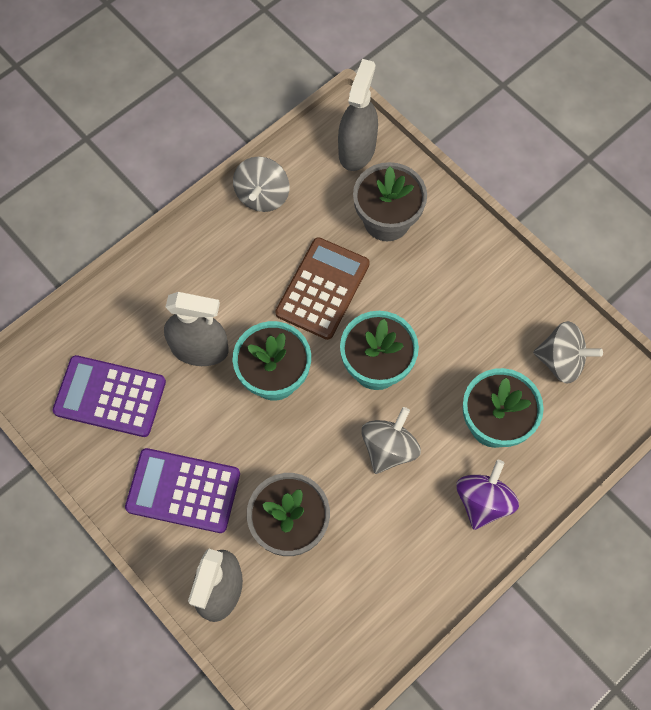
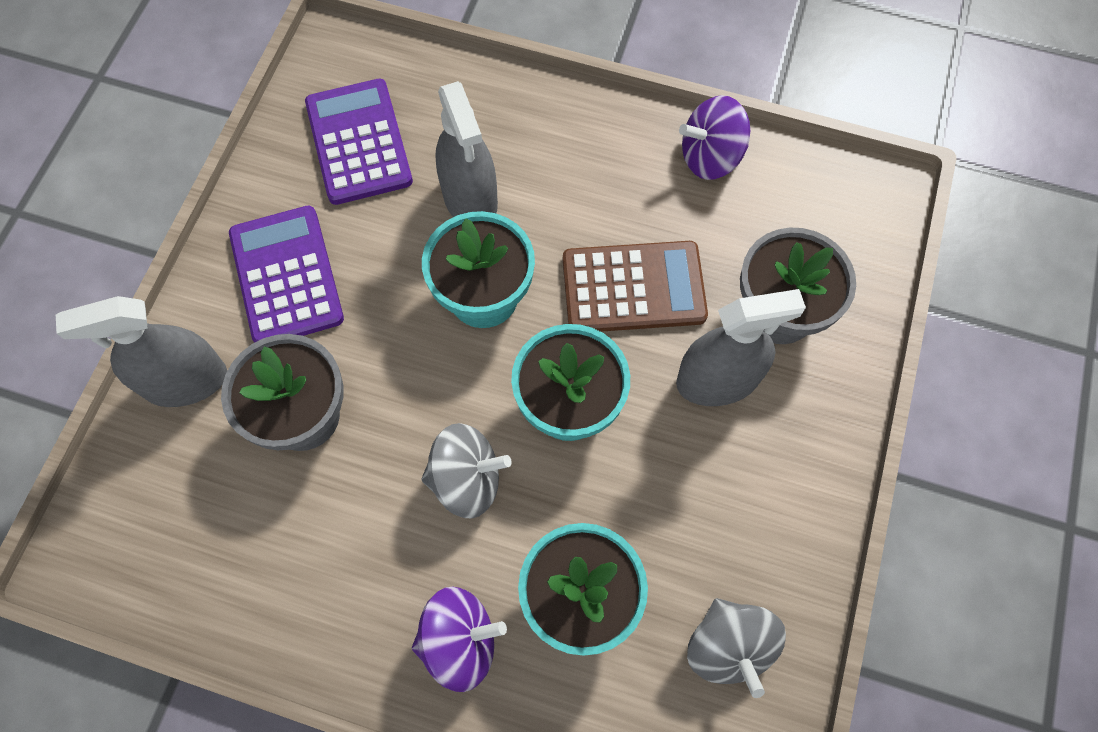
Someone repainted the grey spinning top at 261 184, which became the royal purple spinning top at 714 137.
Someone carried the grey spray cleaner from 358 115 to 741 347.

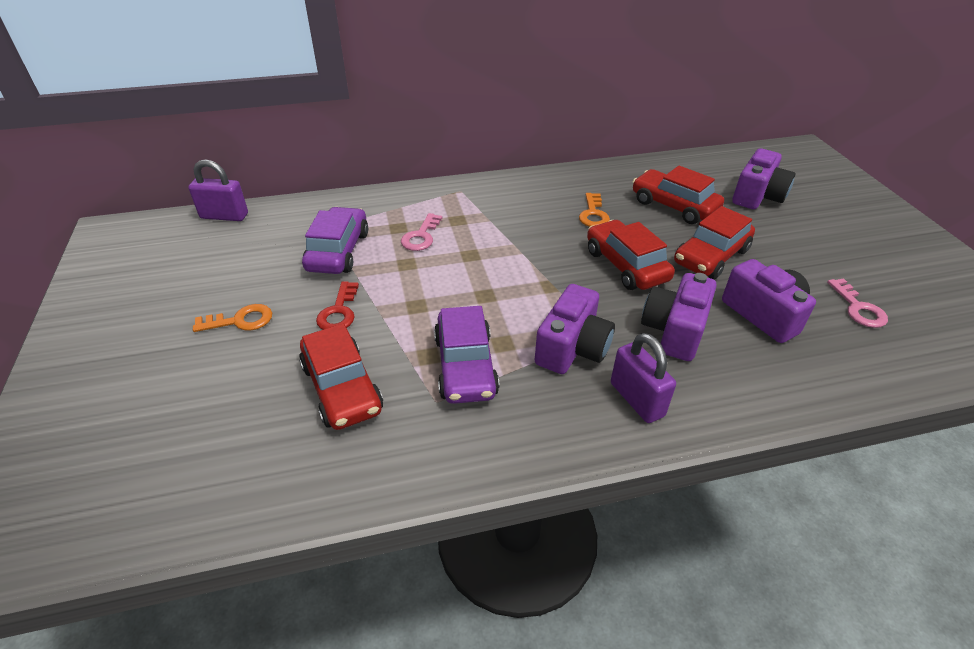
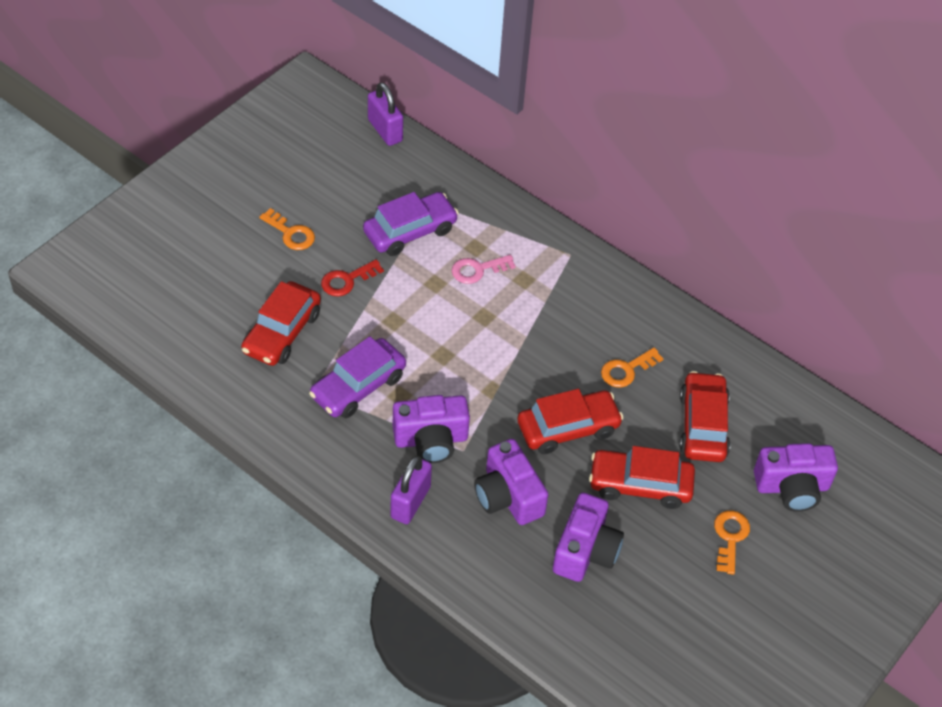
Someone rotated the red automobile at 631 255 by 45 degrees clockwise.
Someone rotated the royal purple compact camera at 679 317 by 105 degrees counterclockwise.
Someone took away the pink door key at 857 303.
Someone put down the bright orange door key at 732 542.

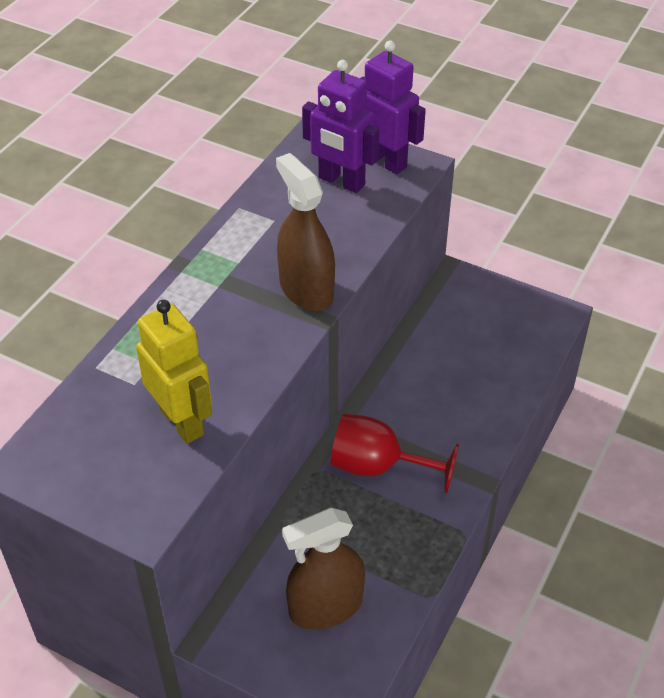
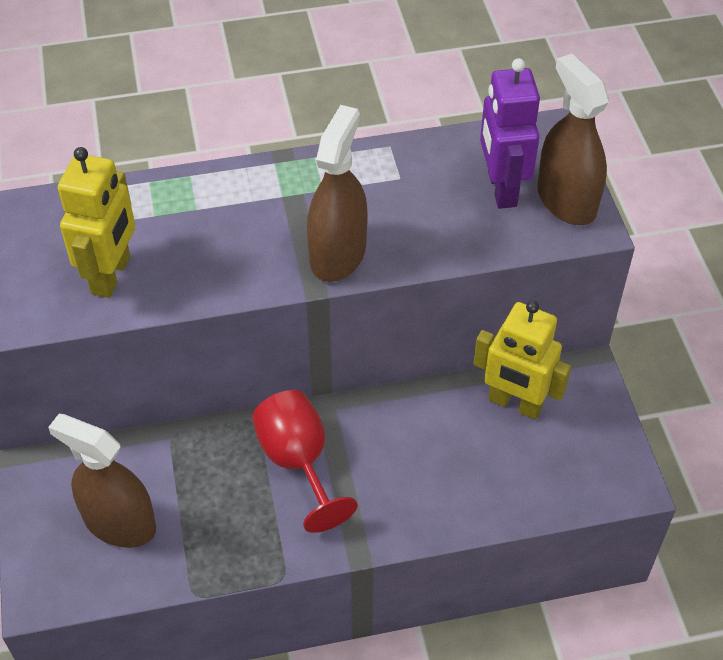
Someone swapped the royal purple robot at 393 107 for the russet spray cleaner at 573 139.
Someone put down the bright yellow robot at 522 360.

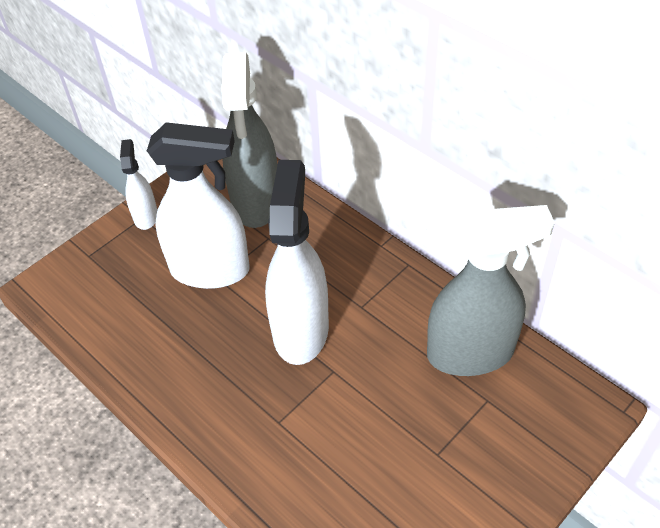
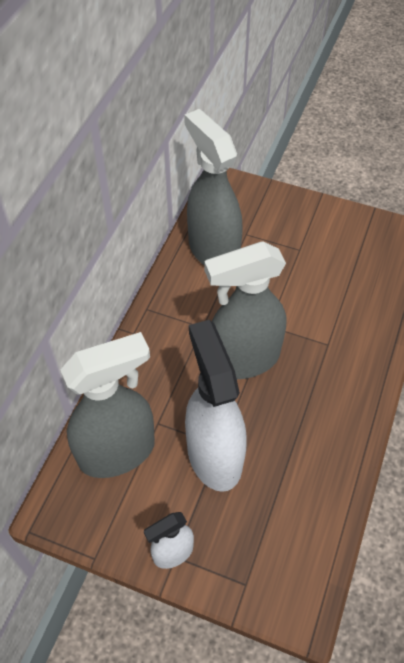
Someone repainted the pure white spray cleaner at 297 262, which became the grey spray cleaner at 245 310.

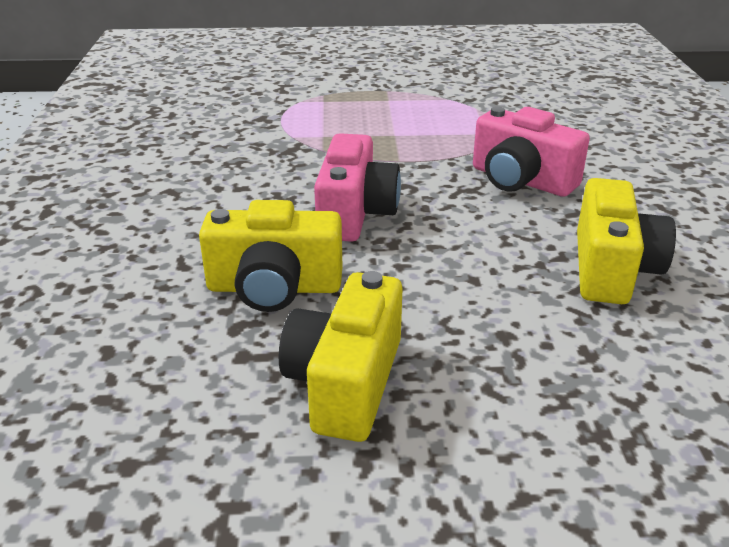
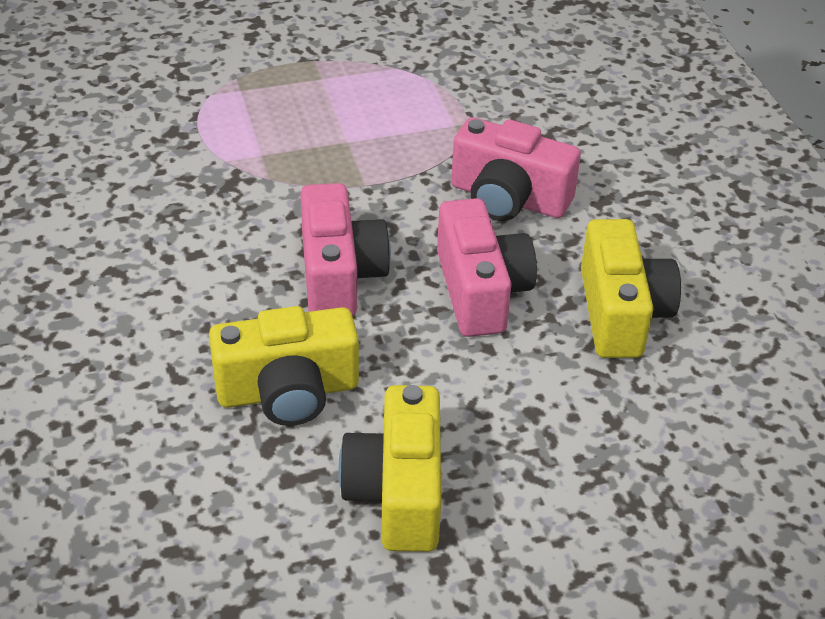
Someone put down the pink compact camera at 487 267.

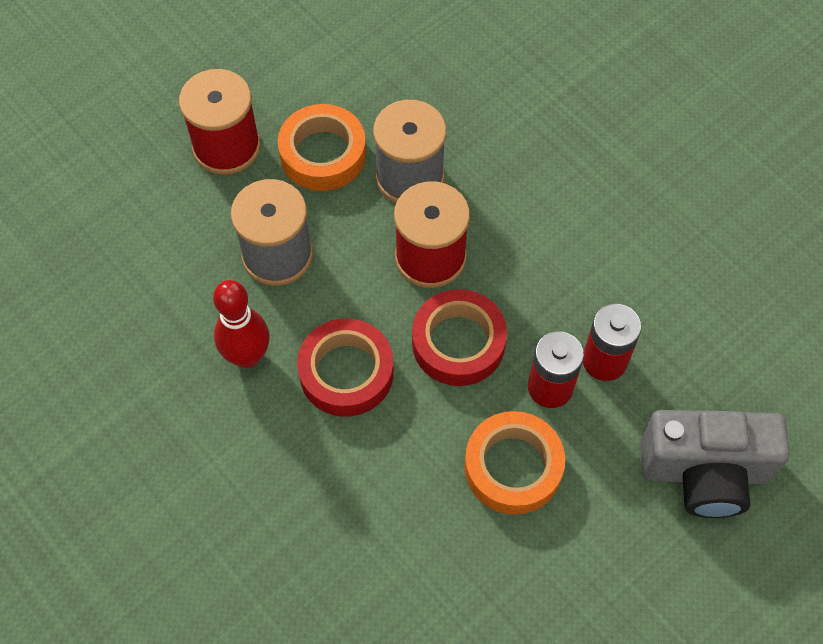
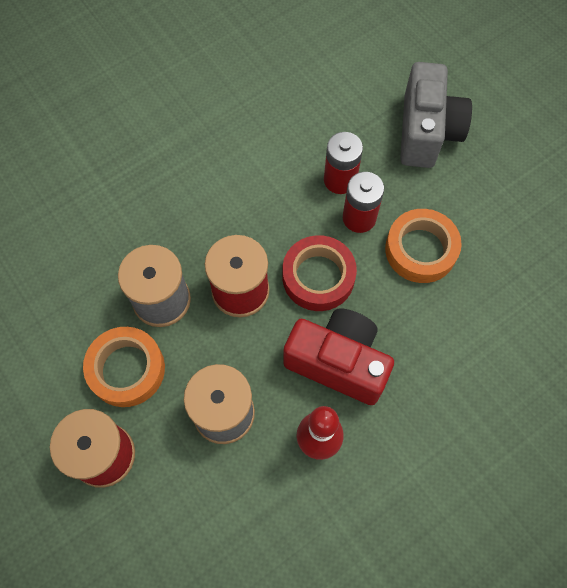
Someone swapped the red roll of tape at 345 367 for the red compact camera at 338 356.

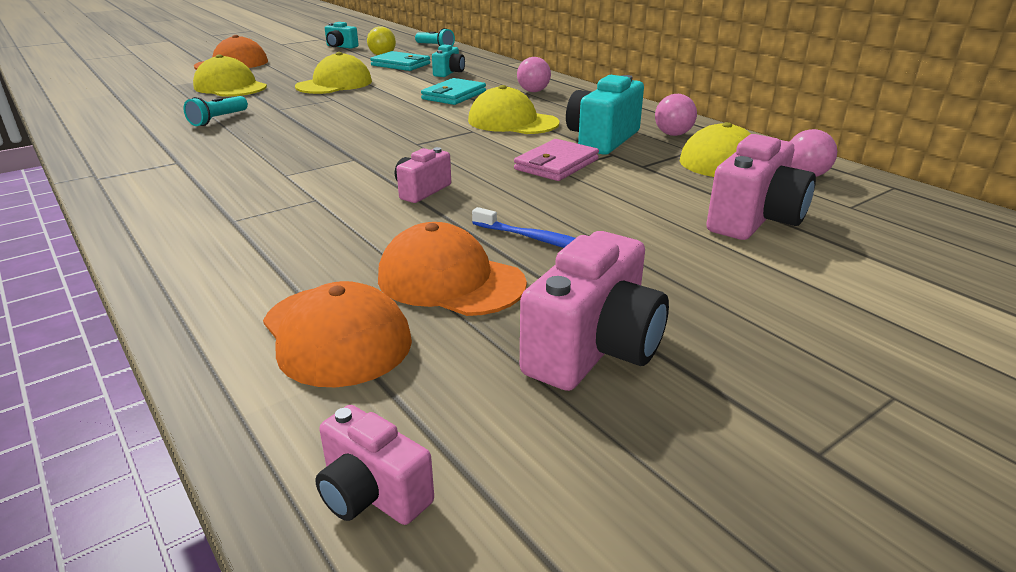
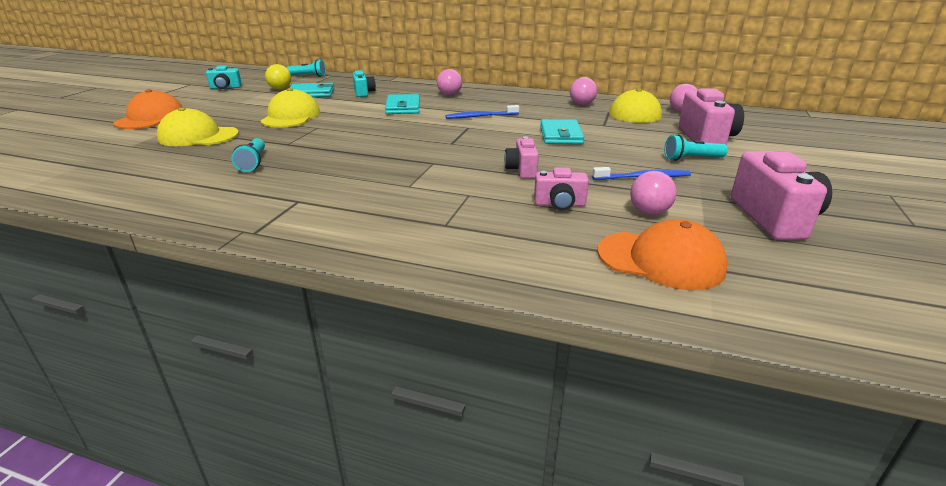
Someone carried the pink compact camera from 374 465 to 561 189.
Someone swapped the bright orange peaked cap at 452 269 for the pink ball at 653 193.
Someone swapped the bright yellow peaked cap at 513 109 for the cobalt toothbrush at 482 112.
Someone repainted the pink card wallet at 556 160, which became the teal card wallet at 562 131.
Someone took away the teal compact camera at 605 115.
Someone put down the teal pocket torch at 696 148.

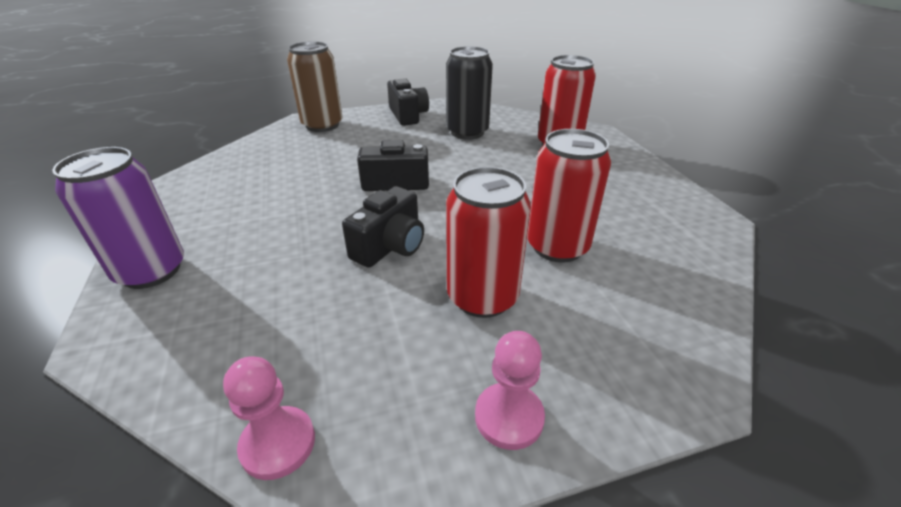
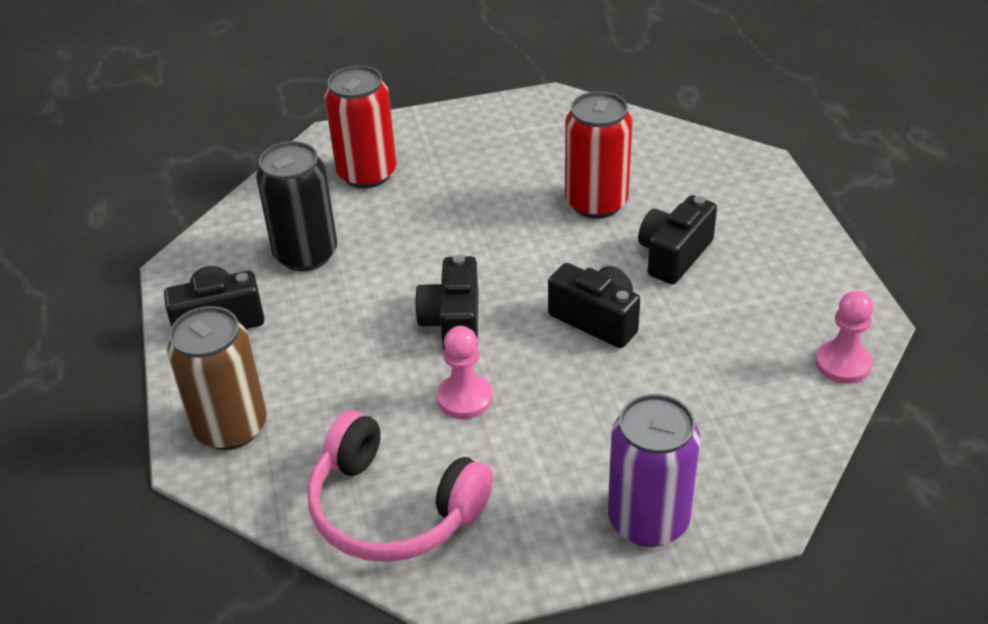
Someone swapped the red tin at 488 242 for the ebony compact camera at 677 239.
Someone carried the pink game pawn from 510 390 to 464 372.
Someone put down the pink headset at 400 486.

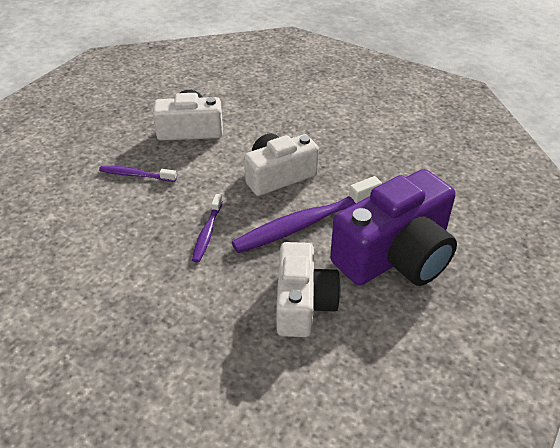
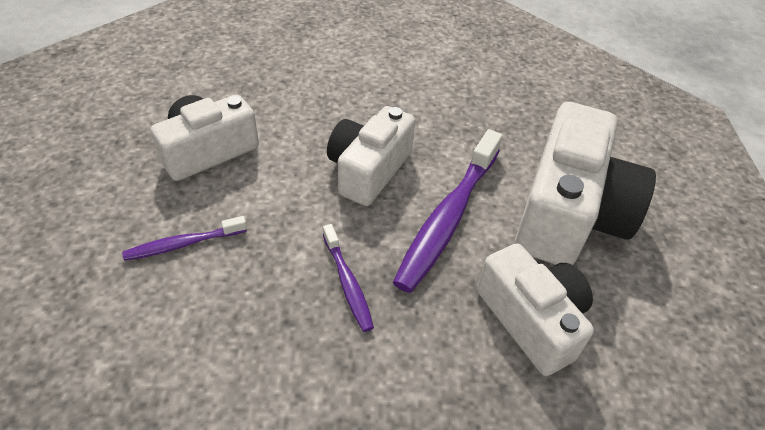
Someone repainted the royal purple compact camera at 393 227, which became the pure white compact camera at 585 183.

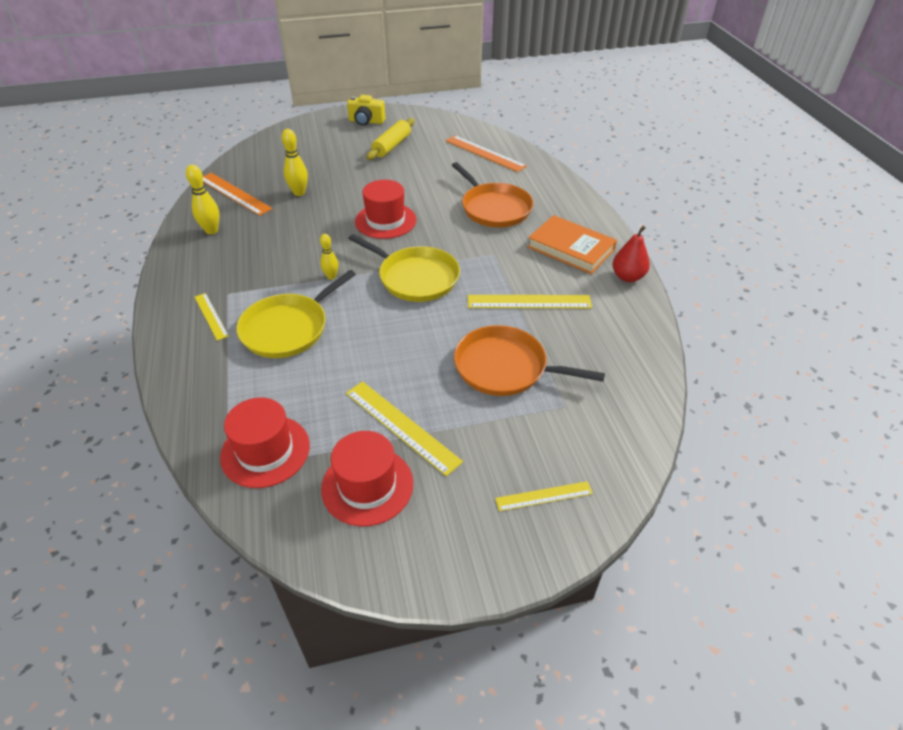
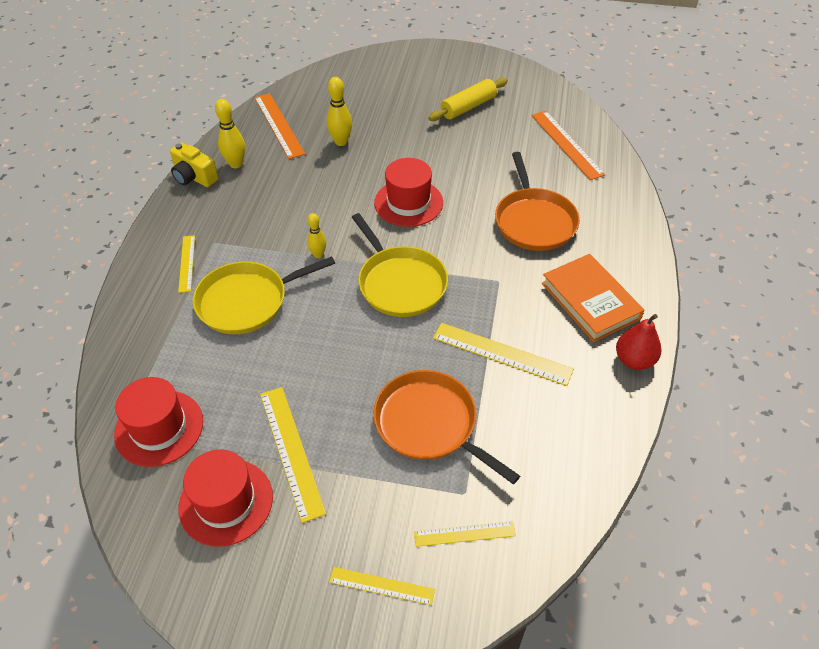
Someone carried the bright yellow compact camera from 366 110 to 194 164.
Someone put down the bright yellow measuring stick at 465 534.

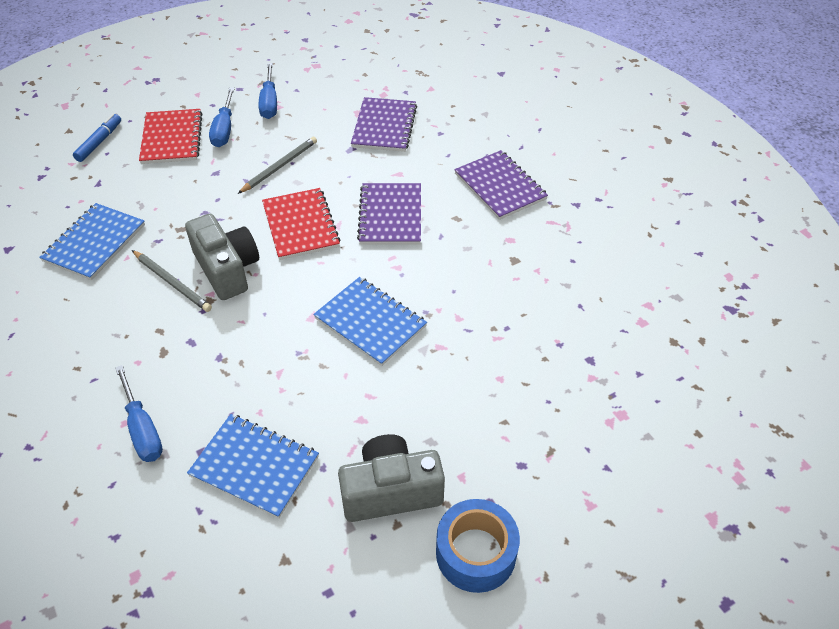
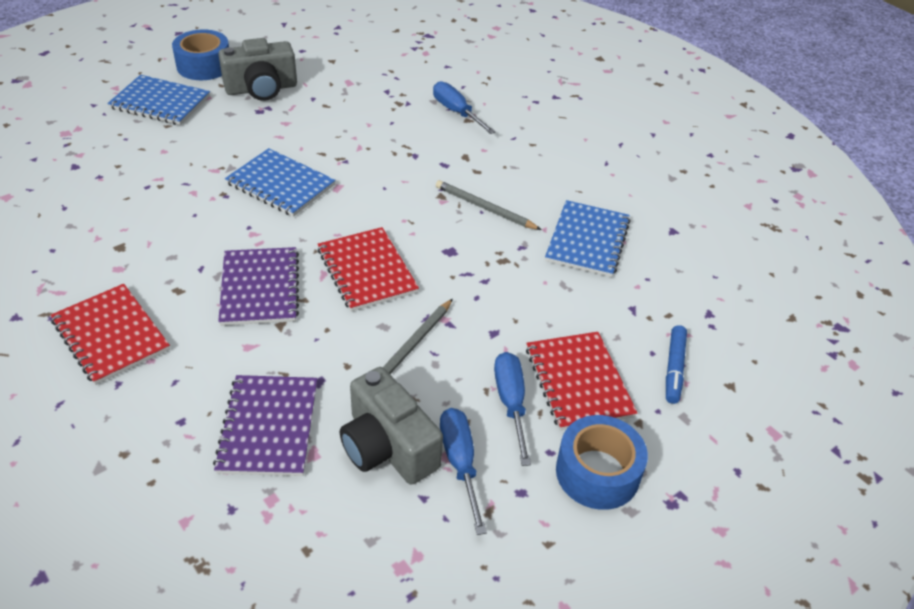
Someone carried the grey compact camera from 222 257 to 391 425.
Someone carried the cobalt notebook from 253 466 to 158 100.
Someone repainted the royal purple notebook at 501 185, which became the red notebook at 110 334.
Someone put down the cobalt roll of tape at 602 462.

